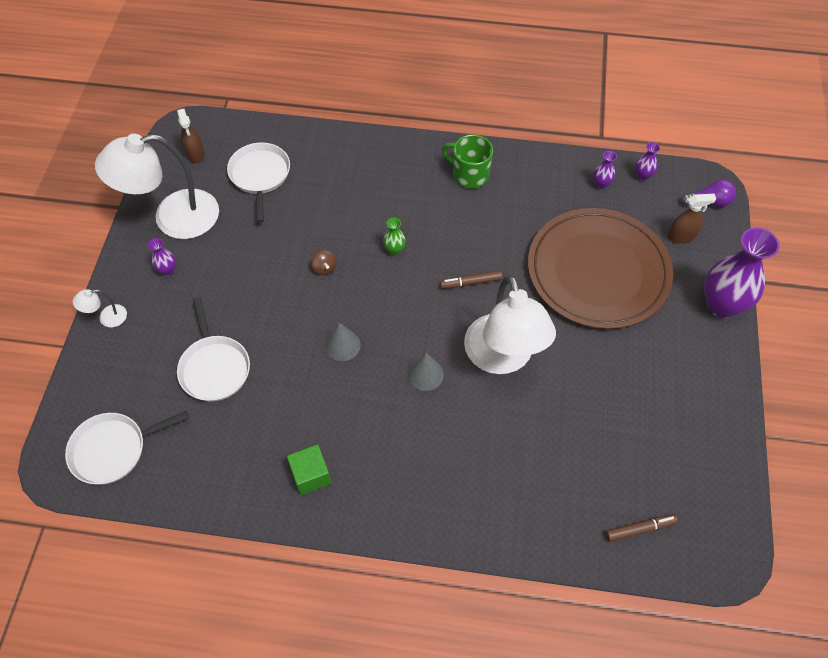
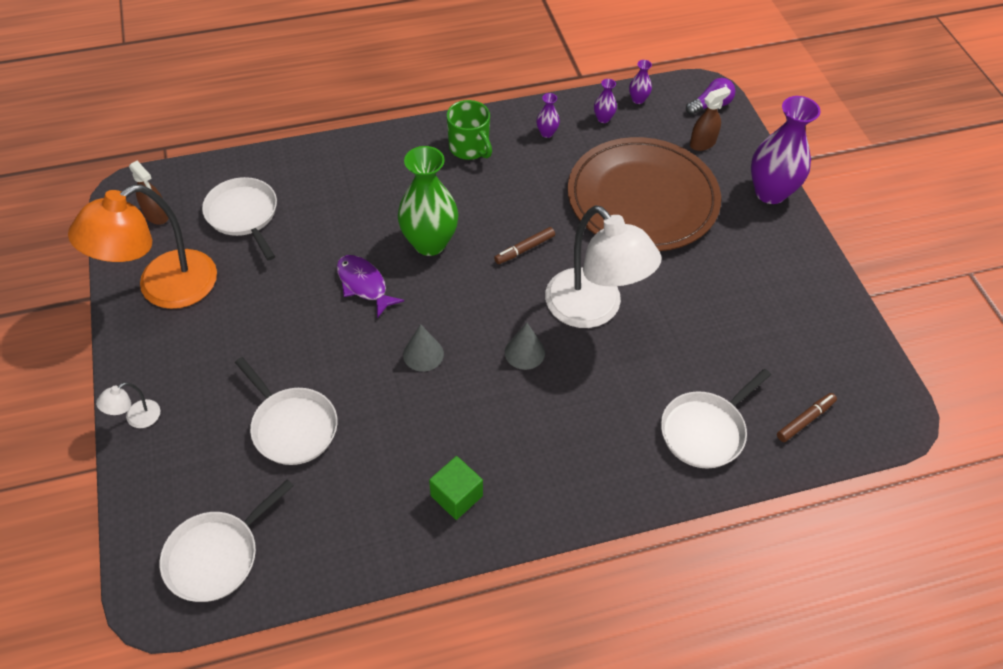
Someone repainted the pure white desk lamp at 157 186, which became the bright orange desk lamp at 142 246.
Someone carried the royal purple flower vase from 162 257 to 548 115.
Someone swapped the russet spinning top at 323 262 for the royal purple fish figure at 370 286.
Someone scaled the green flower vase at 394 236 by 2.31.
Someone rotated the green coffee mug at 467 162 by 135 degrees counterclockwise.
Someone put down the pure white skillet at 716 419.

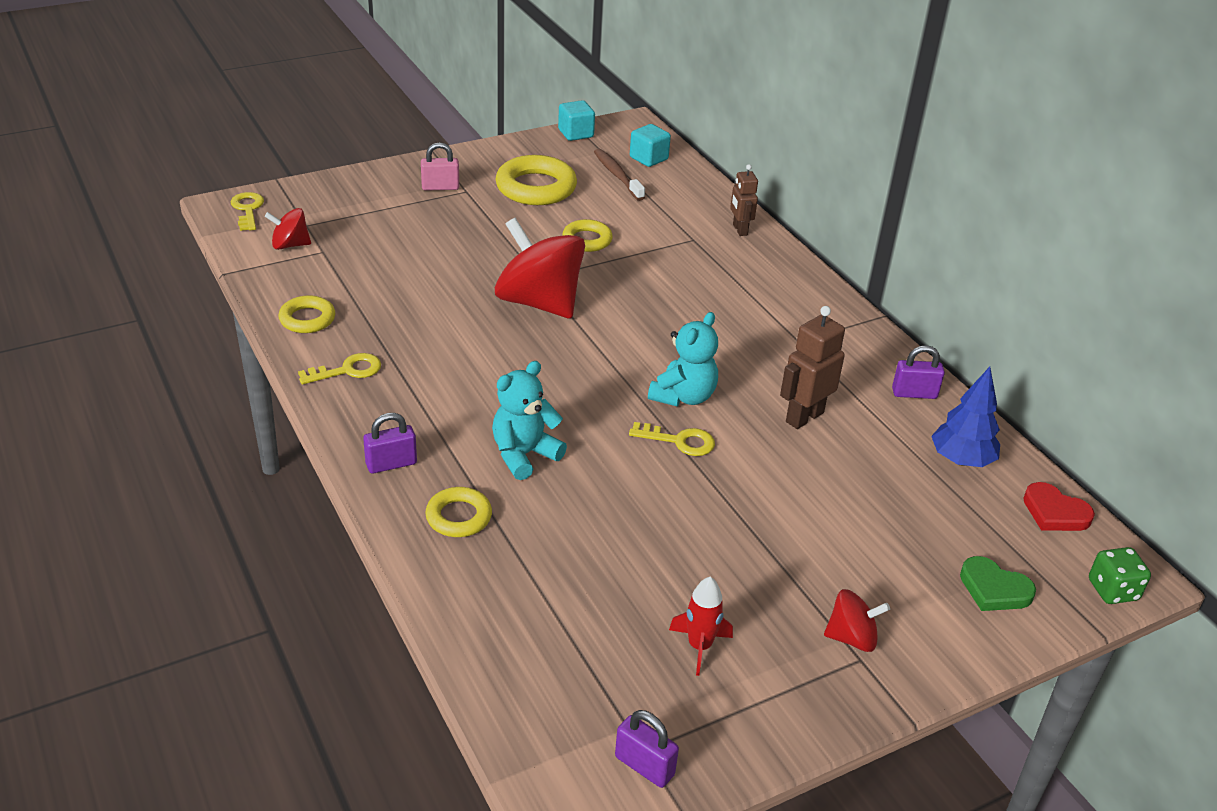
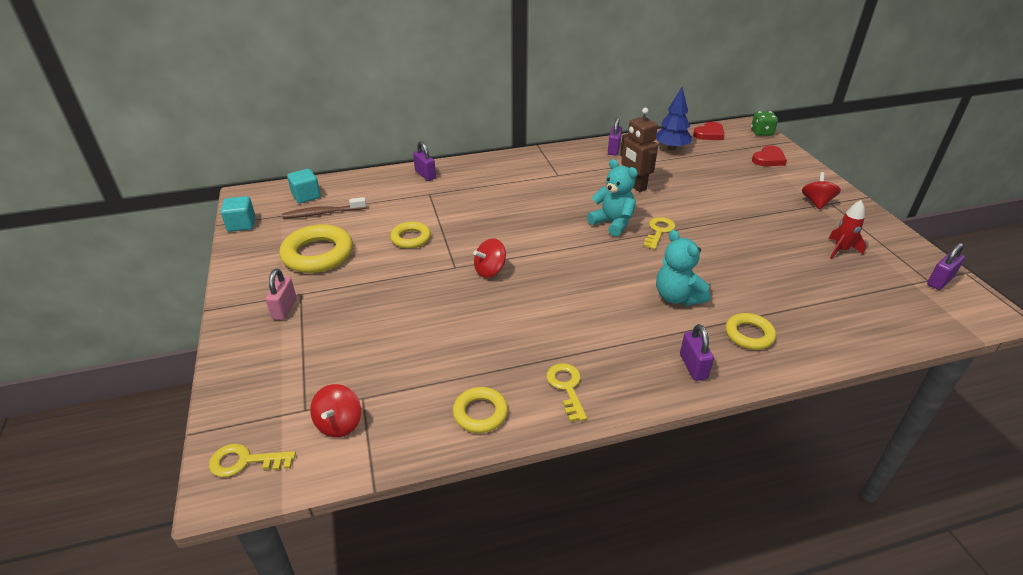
Someone scaled the red spinning top at 540 268 by 0.49.
Someone swapped the russet robot at 744 200 for the royal purple lock at 424 161.
Someone repainted the green heart at 998 583, which became the red heart at 769 156.

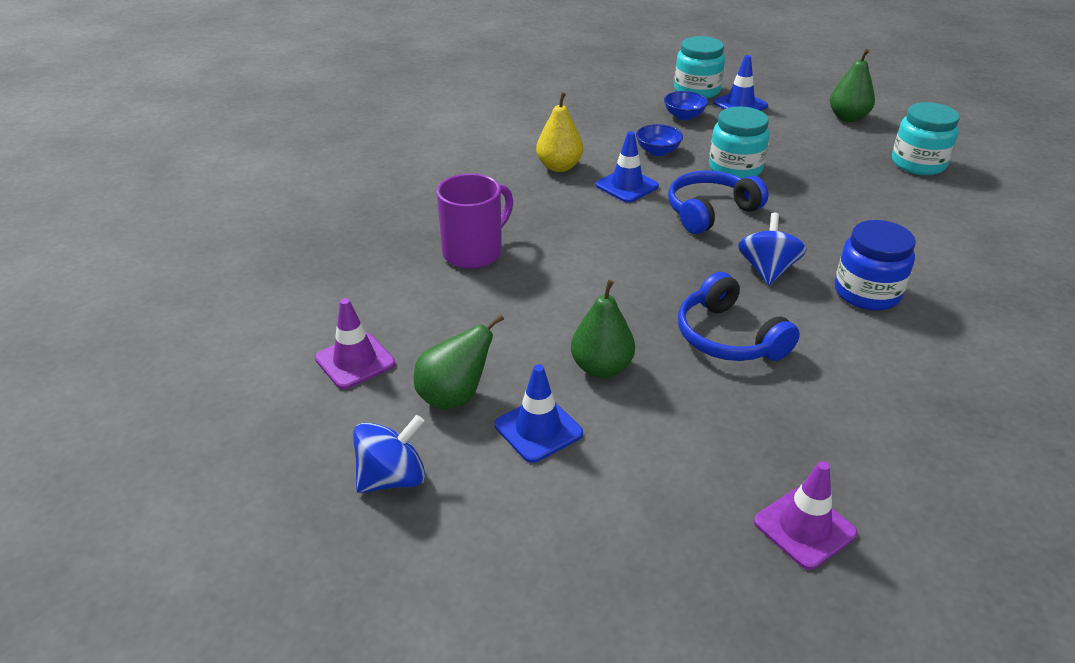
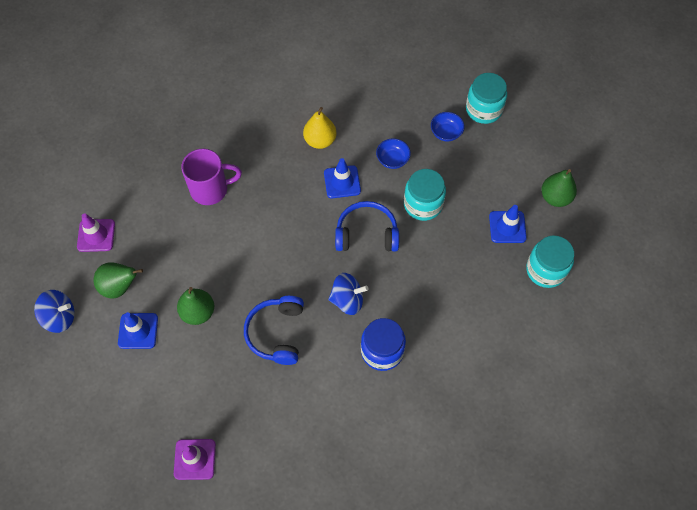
Someone carried the cobalt road cone from 740 83 to 508 224.
Someone rotated the cobalt spinning top at 772 249 by 45 degrees clockwise.

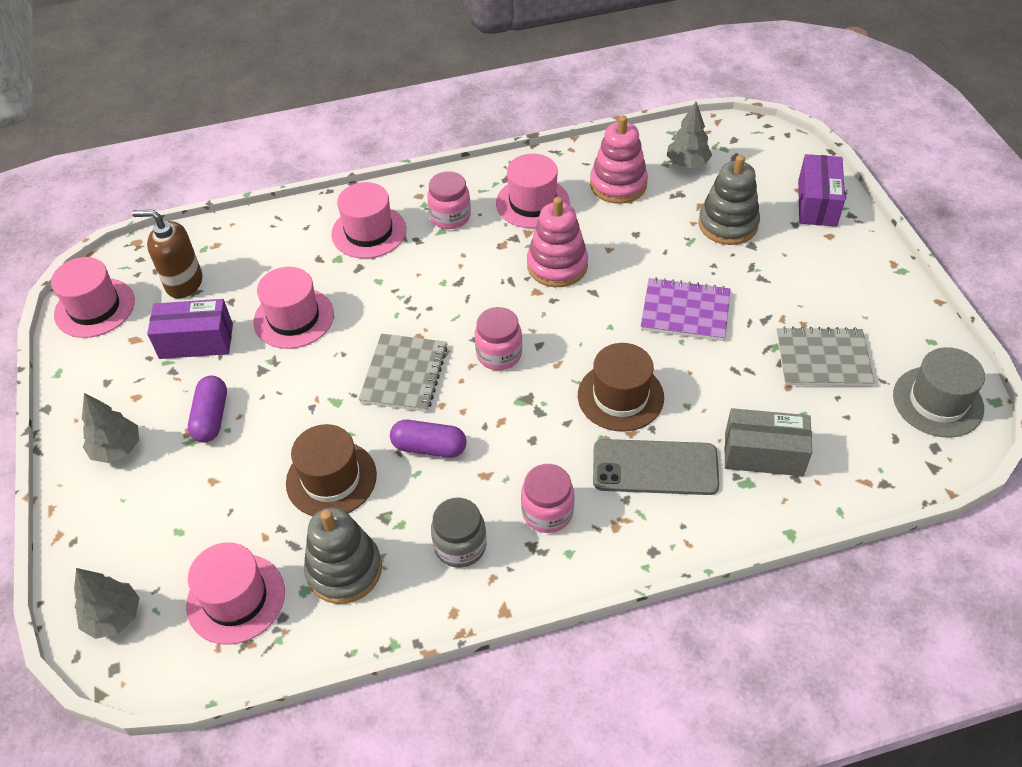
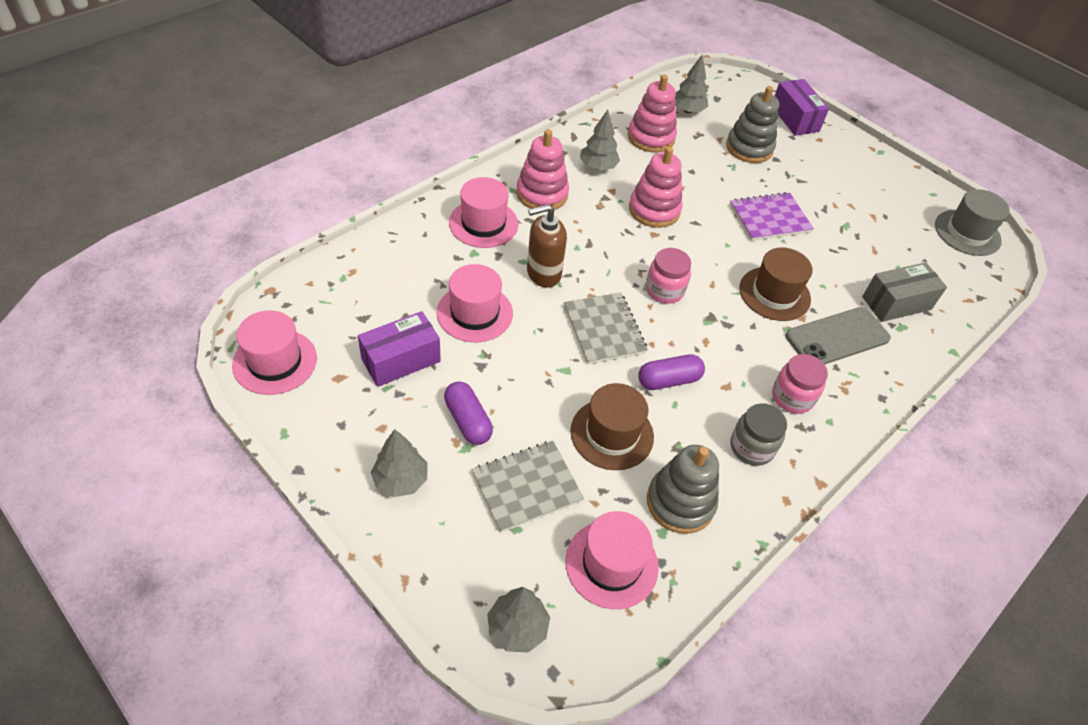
Someone carried the russet soap pump from 167 254 to 547 245.
Someone swapped the pink jam jar at 449 200 for the pink stacking toy at 542 169.
Someone swapped the pink tall hat at 533 191 for the grey toy tree at 600 140.
Someone carried the grey notebook from 826 356 to 528 487.

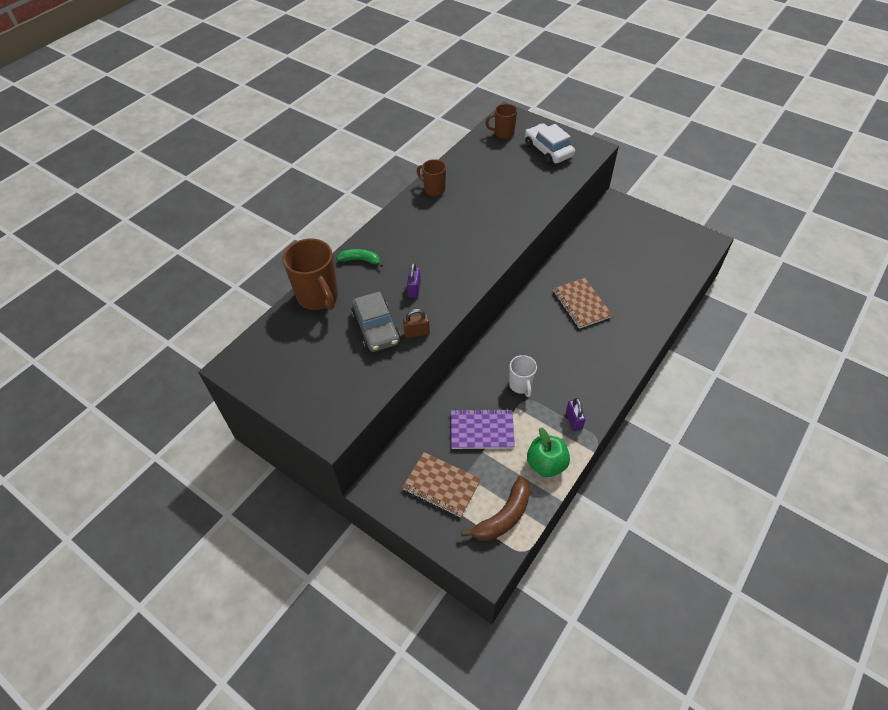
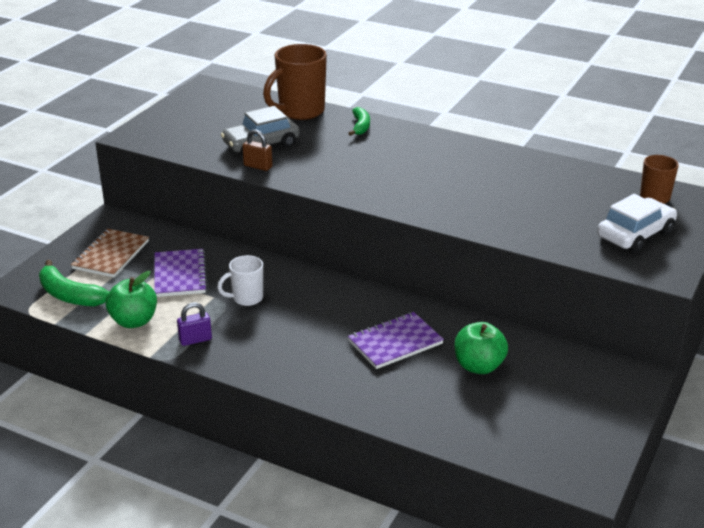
Someone rotated the russet lock at 416 323 by 45 degrees counterclockwise.
Someone took away the royal purple lock at 414 280.
Someone took away the russet coffee mug at 431 177.
Someone repainted the russet banana at 495 509, which became the green banana at 74 283.
Someone repainted the russet notebook at 582 303, which became the royal purple notebook at 396 340.
Someone put down the green toy apple at 481 348.

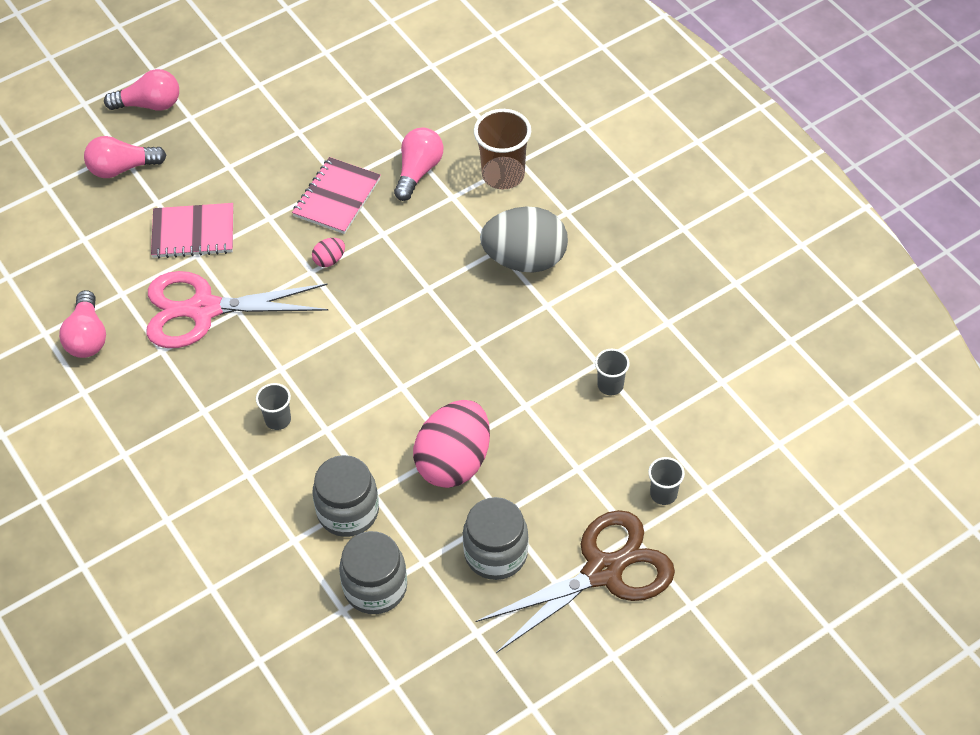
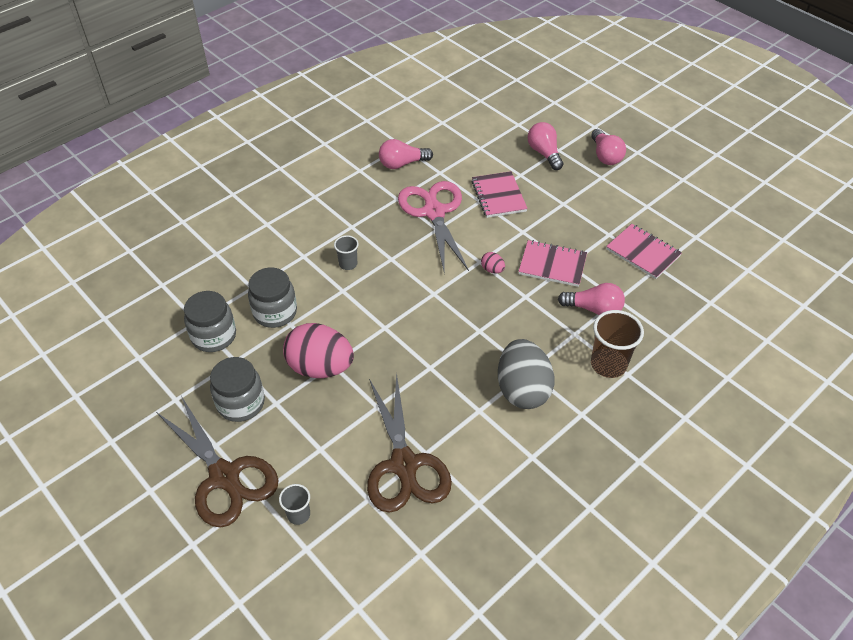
Someone swapped the grey tumbler at 612 372 for the russet scissors at 409 442.
Someone put down the pink notebook at 644 251.

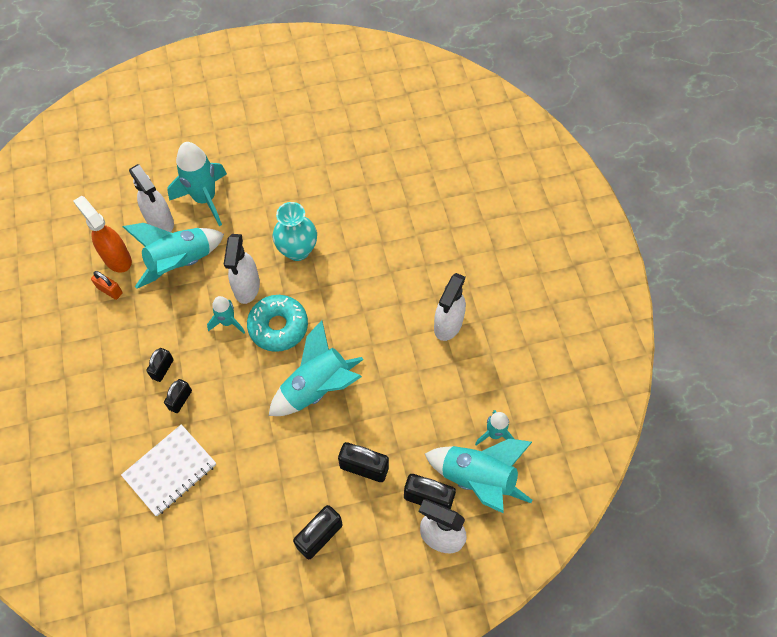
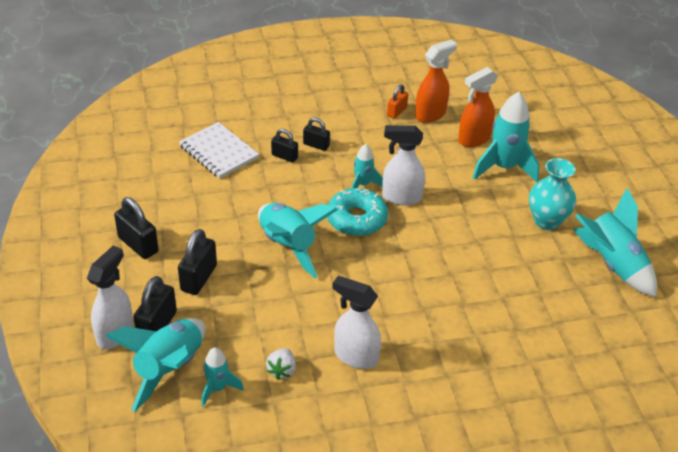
Someone carried the teal spaceship from 173 256 to 615 242.
Someone repainted the pure white spray cleaner at 151 198, which became the bright orange spray cleaner at 478 107.
Someone carried the teal flower vase from 294 231 to 552 194.
Someone put down the pure white strawberry at 281 364.

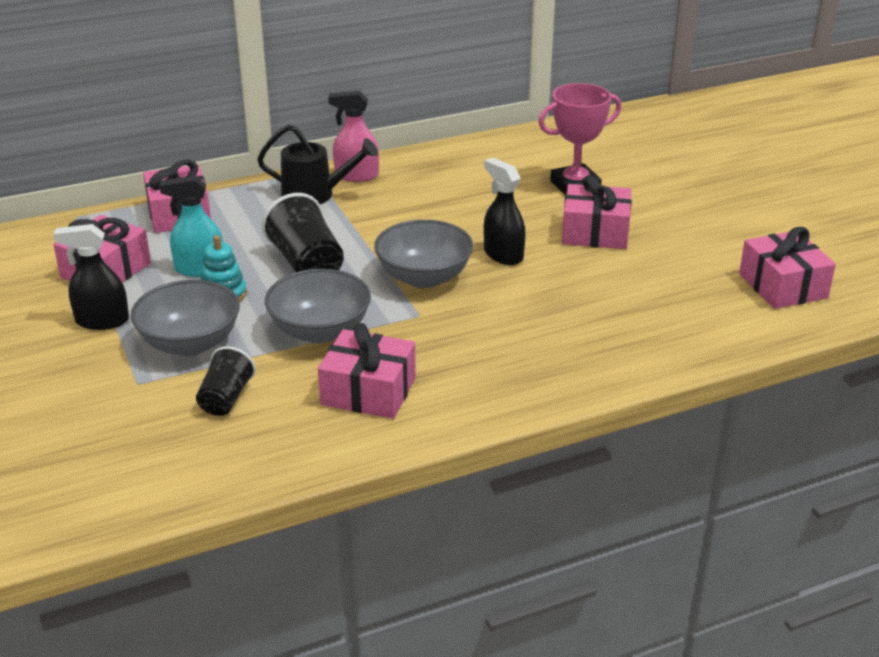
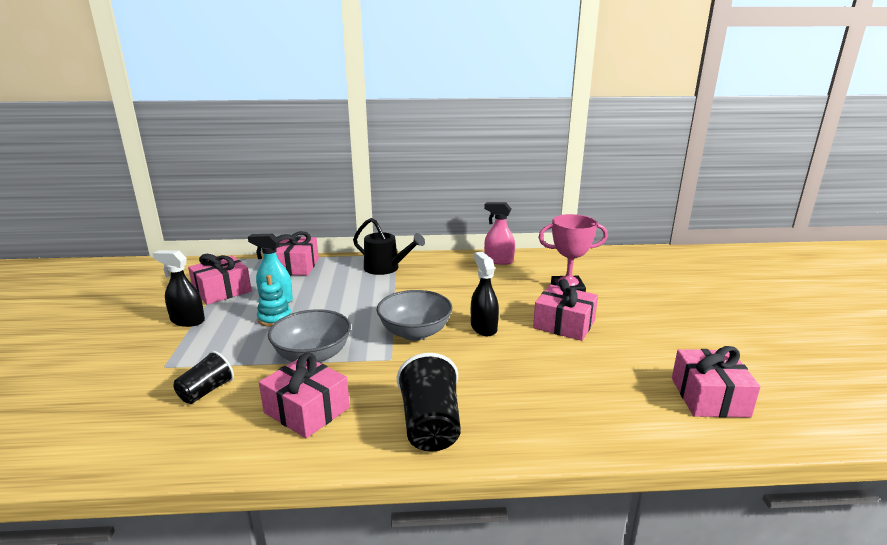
Someone took away the grey deep dish at 185 318.
Someone carried the ebony tumbler from 303 232 to 429 402.
Someone carried the pink spray cleaner from 353 136 to 499 233.

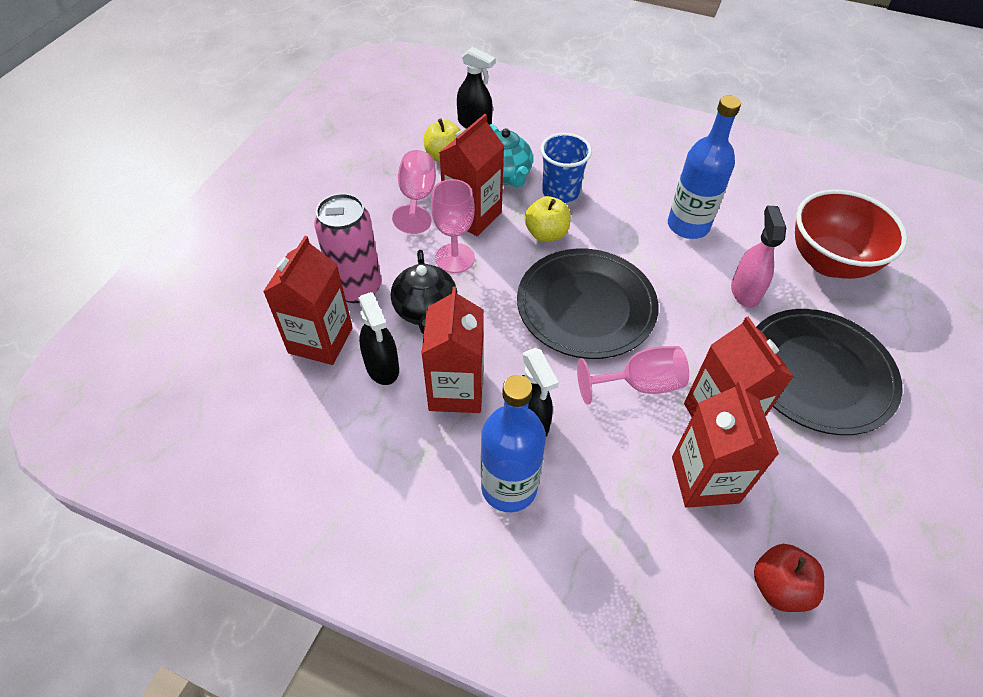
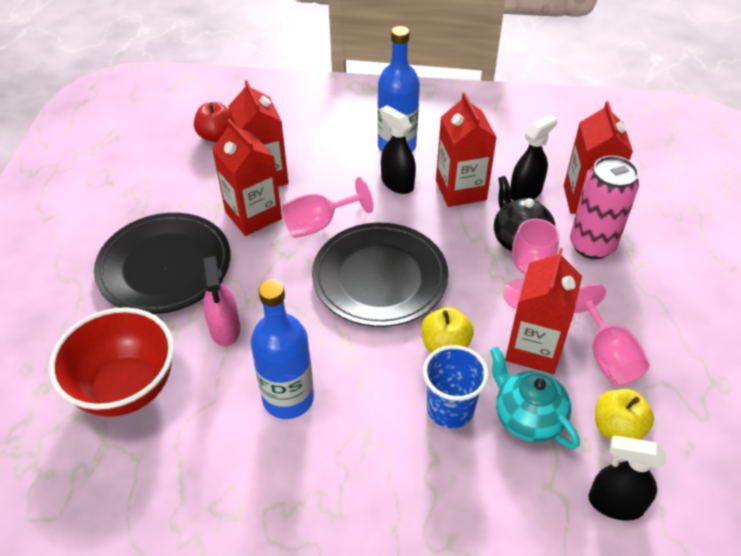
Someone rotated the ebony spray cleaner at 378 338 by 90 degrees clockwise.

